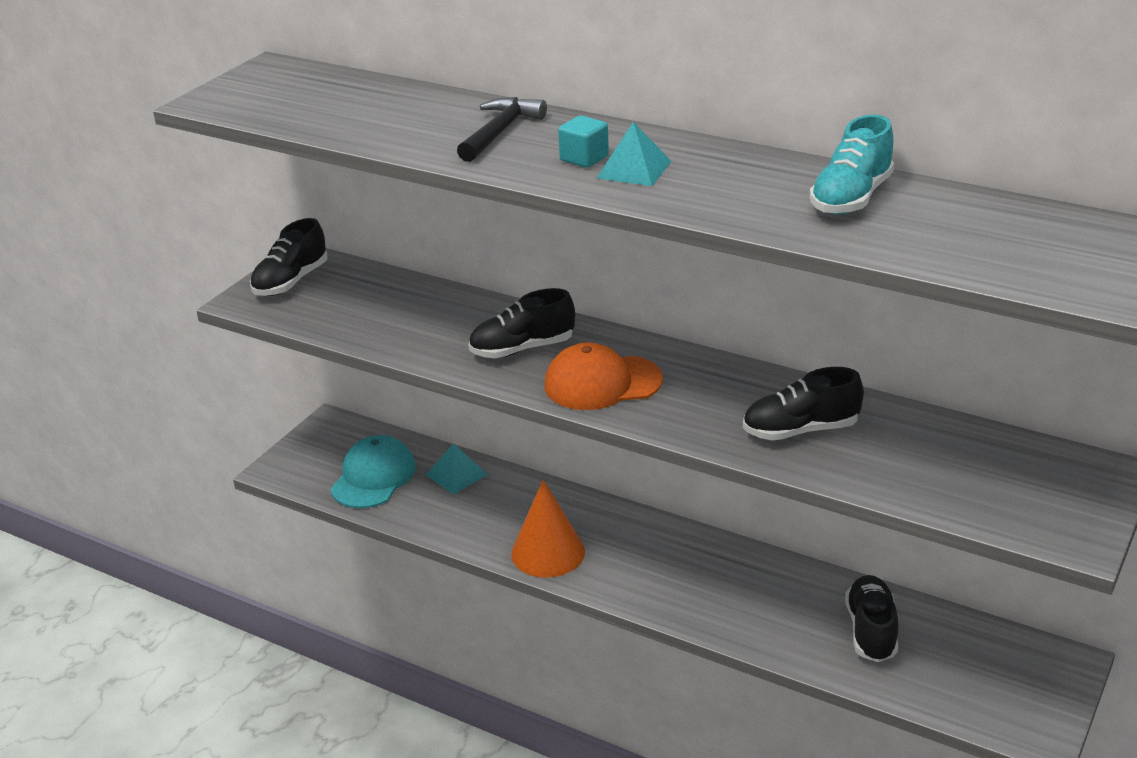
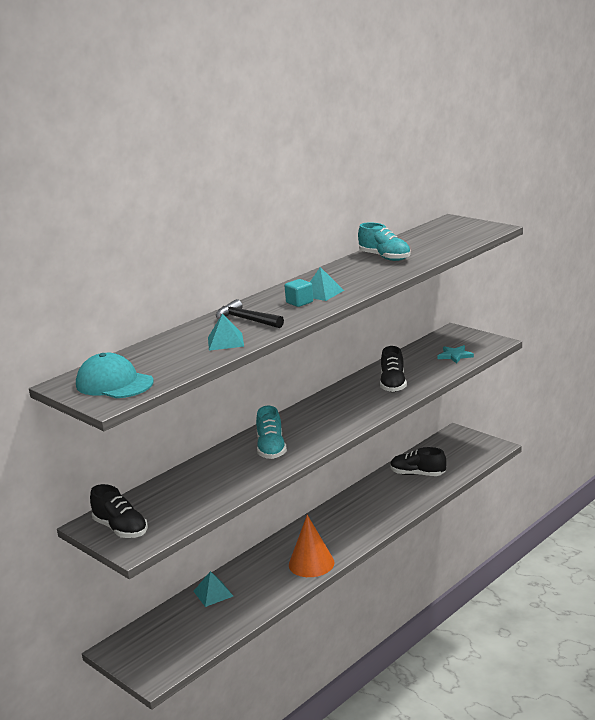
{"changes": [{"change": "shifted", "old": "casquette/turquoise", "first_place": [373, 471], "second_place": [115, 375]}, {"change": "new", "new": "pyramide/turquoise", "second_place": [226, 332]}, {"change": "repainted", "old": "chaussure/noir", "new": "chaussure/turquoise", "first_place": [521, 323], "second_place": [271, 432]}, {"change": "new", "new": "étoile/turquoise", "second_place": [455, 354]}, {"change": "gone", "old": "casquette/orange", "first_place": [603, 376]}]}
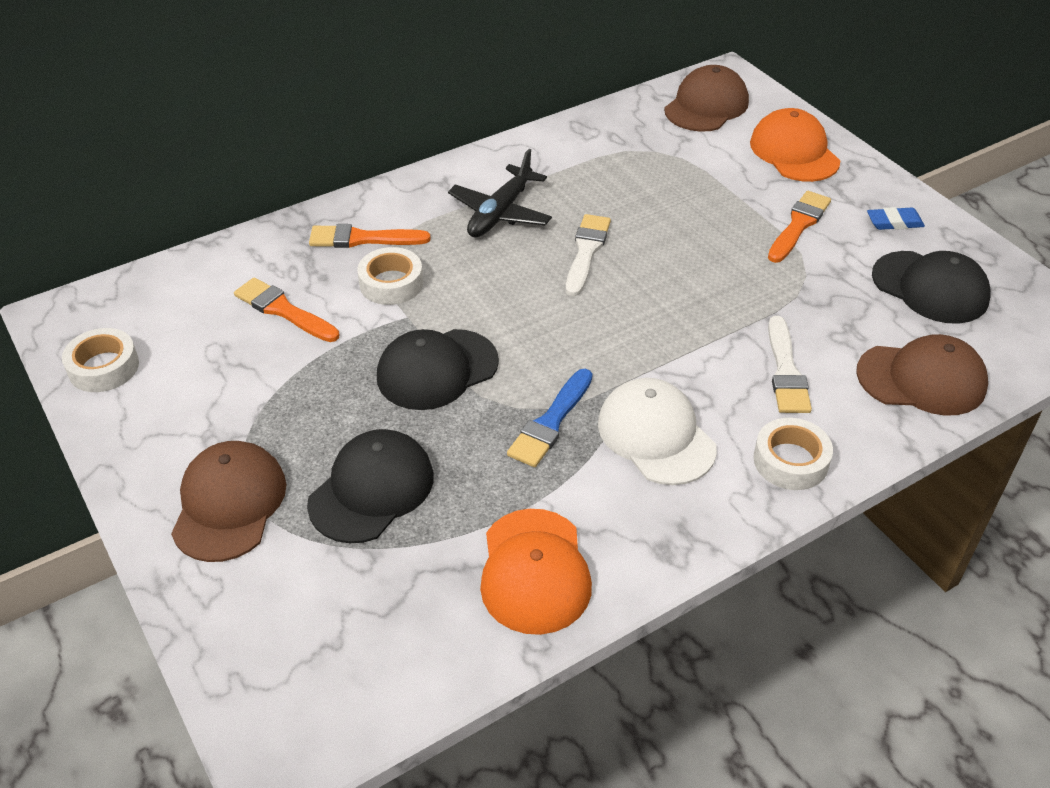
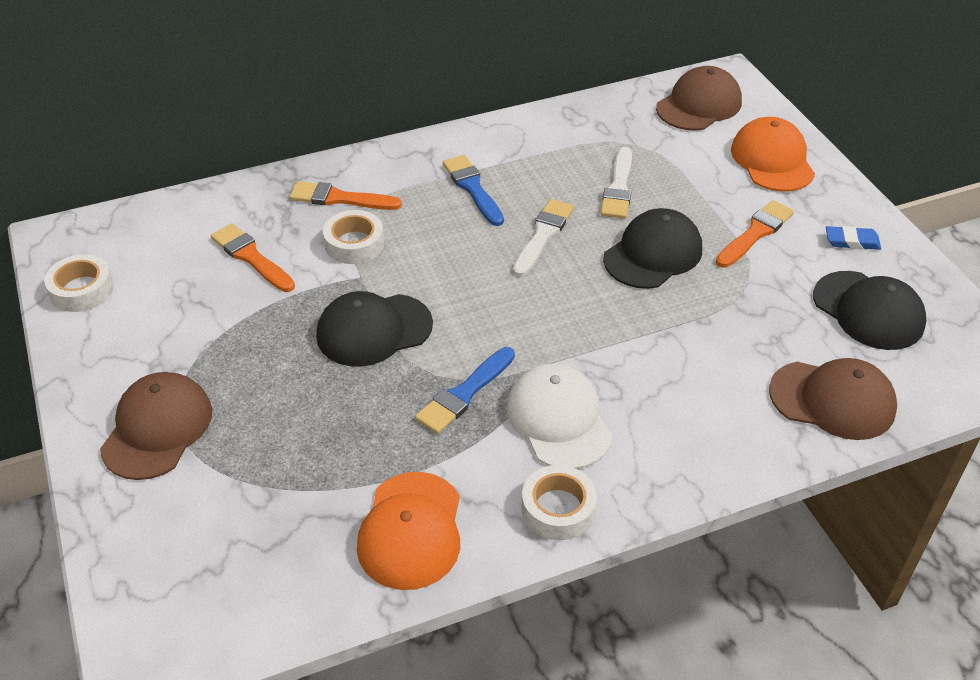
{"changes": [{"change": "swapped", "old": "avion/noir", "new": "pinceau/bleu", "first_place": [500, 193], "second_place": [473, 190]}, {"change": "shifted", "old": "ruban adhésif/blanc", "first_place": [793, 454], "second_place": [559, 502]}, {"change": "shifted", "old": "pinceau/blanc", "first_place": [790, 364], "second_place": [616, 183]}, {"change": "shifted", "old": "casquette/noir", "first_place": [370, 486], "second_place": [652, 248]}]}
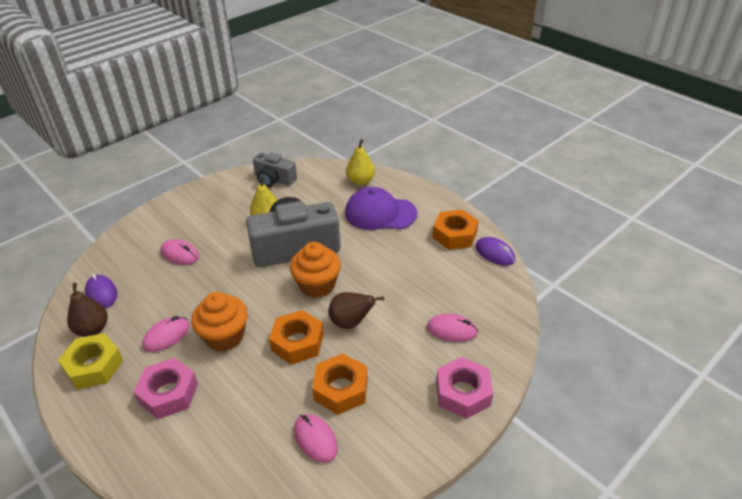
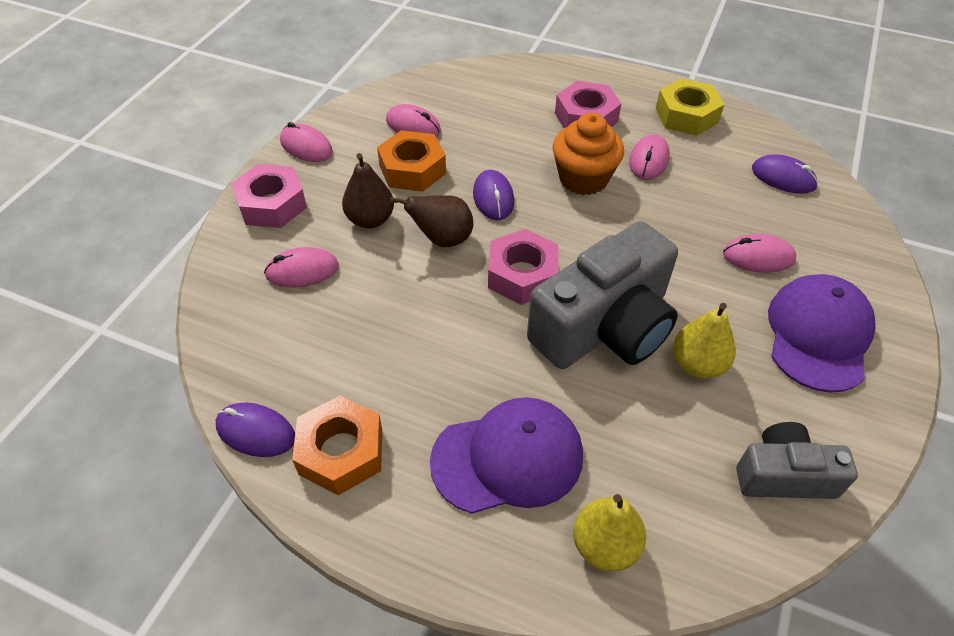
{"changes": [{"change": "new", "new": "souris/rose", "second_place": [306, 142]}, {"change": "shifted", "old": "poire/marron", "first_place": [87, 310], "second_place": [368, 190]}, {"change": "swapped", "old": "écrou/orange", "new": "souris/violet", "first_place": [296, 337], "second_place": [493, 195]}, {"change": "swapped", "old": "muffin/orange", "new": "écrou/rose", "first_place": [315, 270], "second_place": [523, 267]}, {"change": "new", "new": "casquette/violet", "second_place": [822, 333]}]}
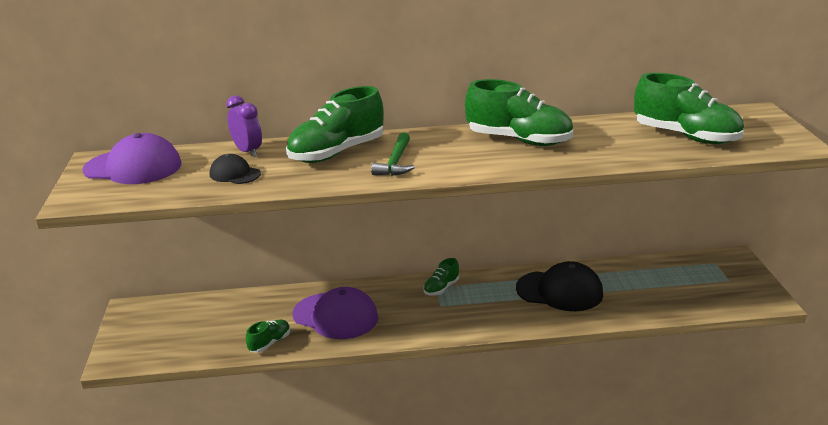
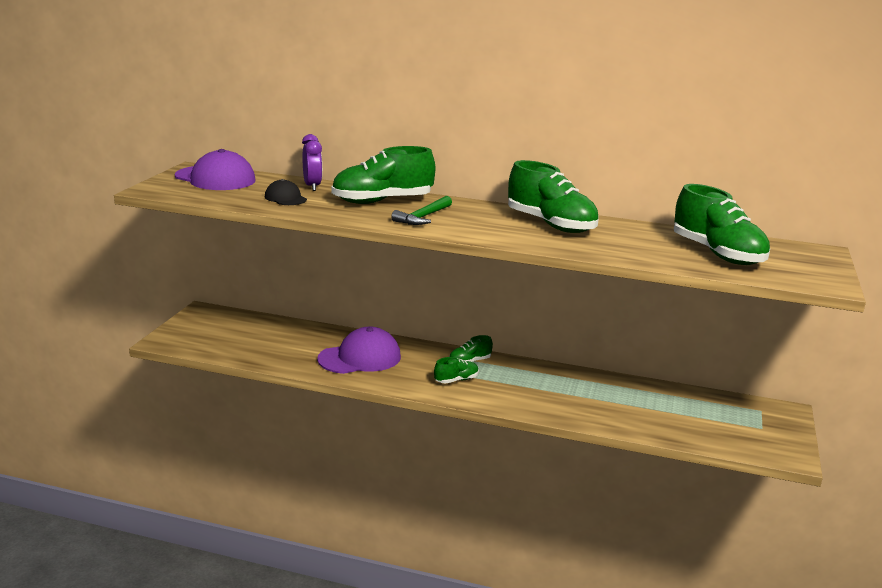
{"changes": [{"change": "rotated", "old": "casquette/violet", "first_place": [335, 313], "second_place": [359, 350], "degrees": -75}, {"change": "shifted", "old": "chaussure/vert", "first_place": [268, 336], "second_place": [456, 370]}, {"change": "gone", "old": "casquette/noir", "first_place": [559, 286]}]}
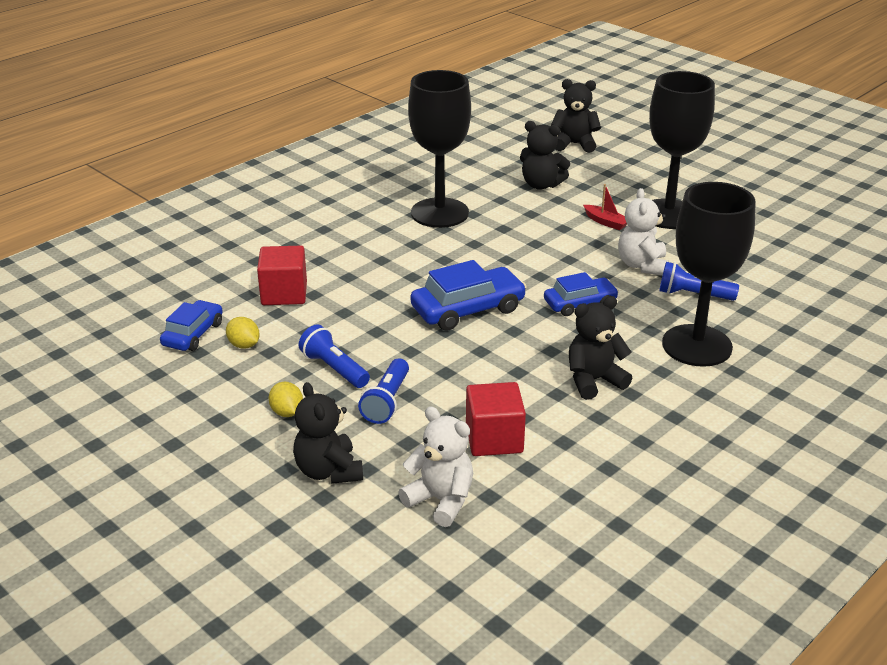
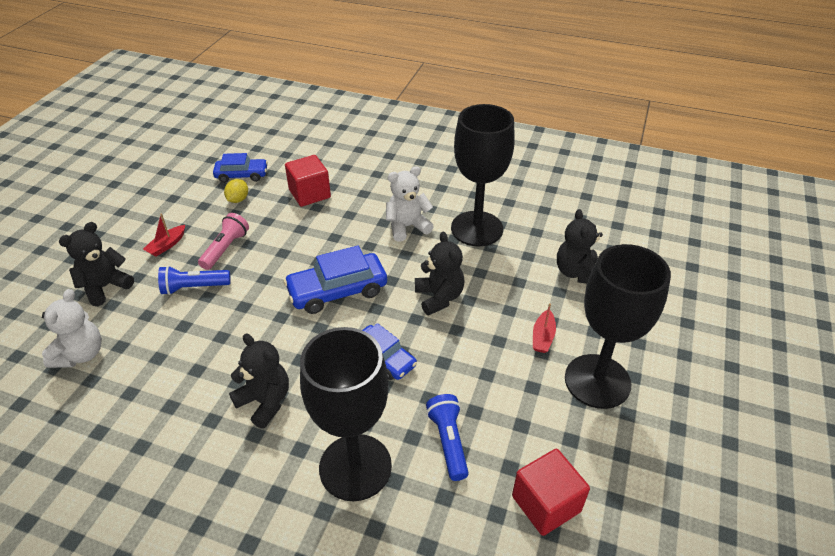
{"changes": [{"change": "swapped", "old": "citron/jaune", "new": "bateau/rouge", "first_place": [286, 399], "second_place": [164, 235]}, {"change": "repainted", "old": "lampe de poche/bleu", "new": "lampe de poche/rose", "first_place": [334, 356], "second_place": [223, 241]}, {"change": "rotated", "old": "voiture/bleu", "first_place": [469, 295], "second_place": [335, 280], "degrees": 120}, {"change": "shifted", "old": "ours en peluche/blanc", "first_place": [643, 232], "second_place": [410, 204]}, {"change": "shifted", "old": "ours en peluche/noir", "first_place": [576, 116], "second_place": [439, 273]}, {"change": "shifted", "old": "cube/rouge", "first_place": [496, 419], "second_place": [551, 492]}]}
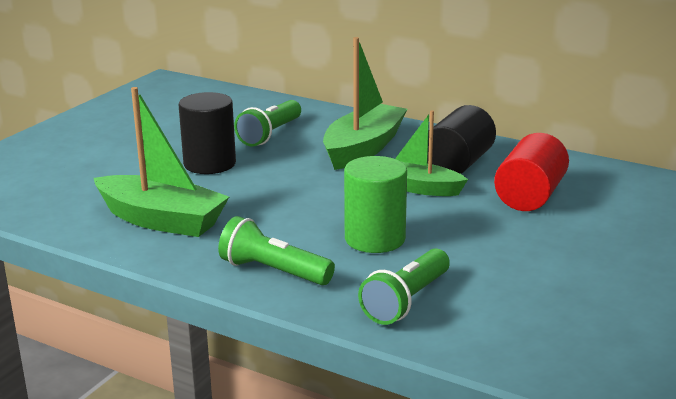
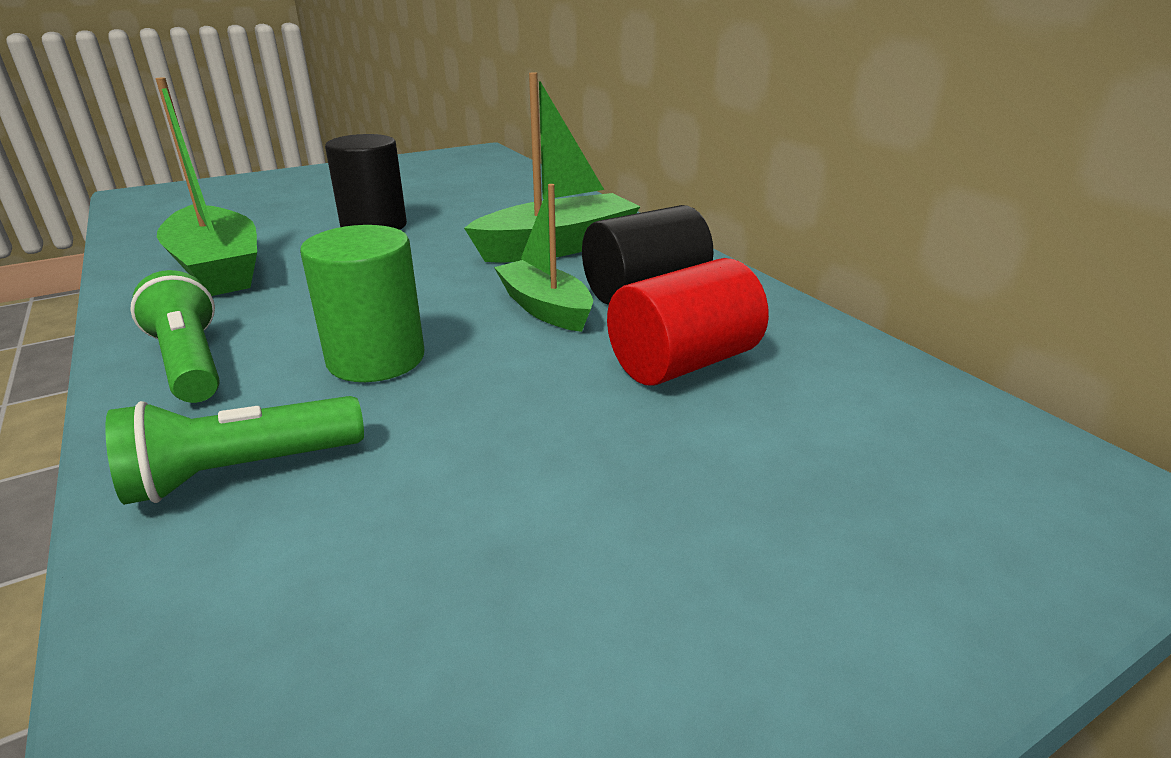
{"changes": [{"change": "gone", "old": "lampe de poche/vert", "first_place": [267, 123]}]}
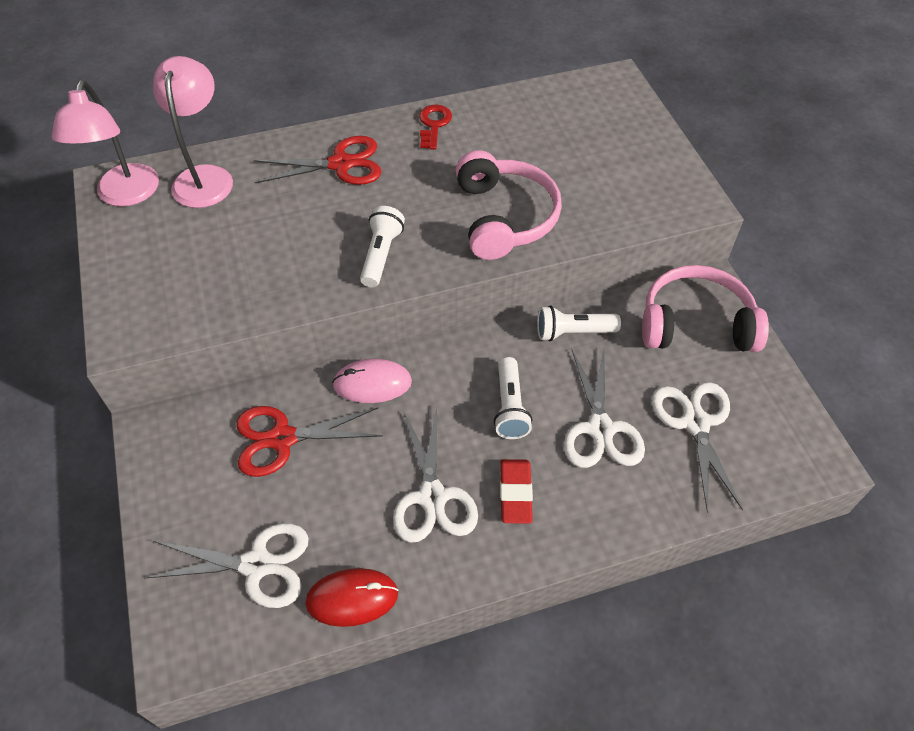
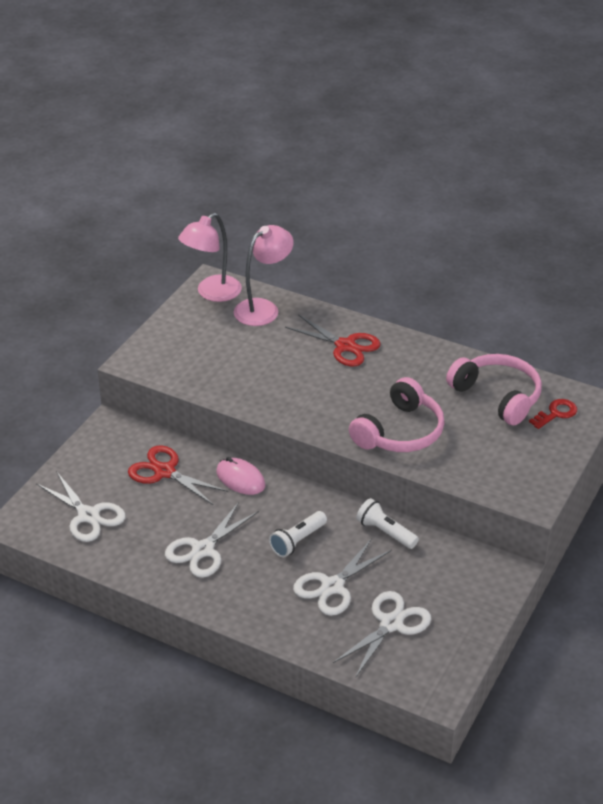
{"changes": [{"change": "shifted", "old": "casque audio/rose", "first_place": [705, 308], "second_place": [494, 389]}, {"change": "shifted", "old": "clé/rouge", "first_place": [435, 127], "second_place": [553, 414]}, {"change": "gone", "old": "souris/rouge", "first_place": [351, 597]}, {"change": "gone", "old": "lampe de poche/blanc", "first_place": [382, 246]}, {"change": "gone", "old": "gomme/rouge", "first_place": [516, 491]}]}
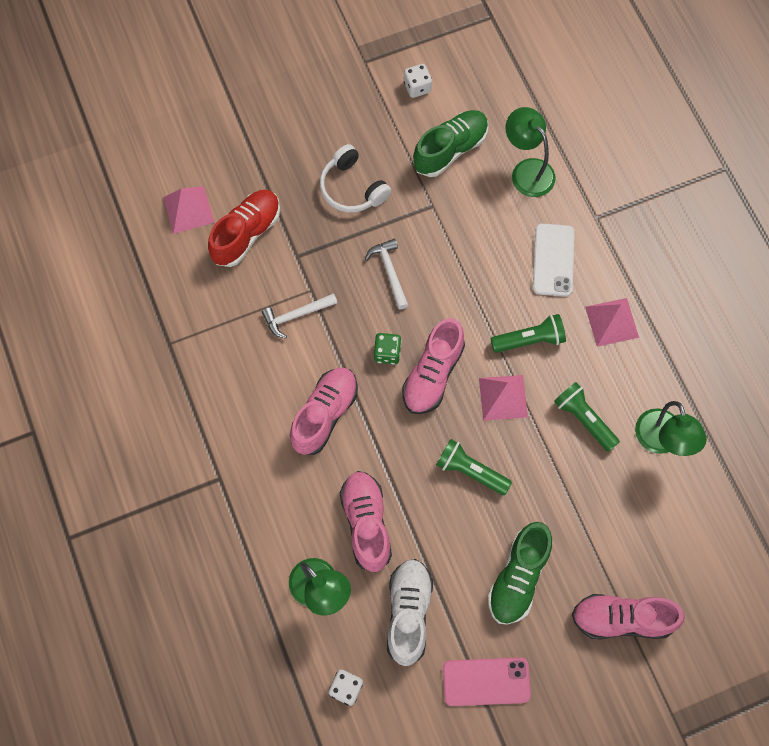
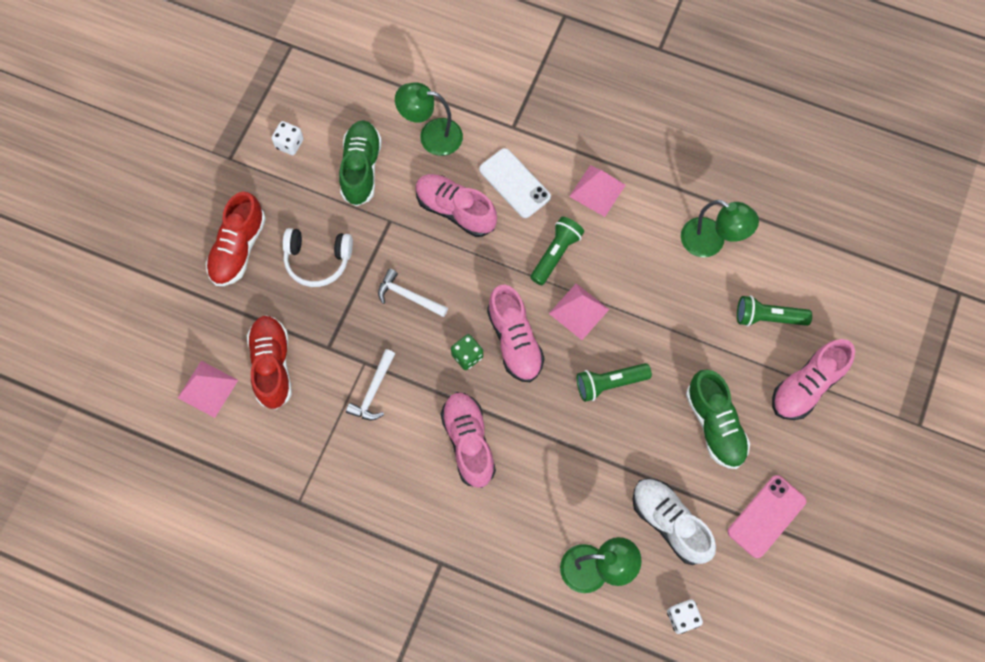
{"changes": [{"change": "new", "new": "chaussure/rouge", "second_place": [236, 239]}, {"change": "shifted", "old": "chaussure/rose", "first_place": [366, 521], "second_place": [456, 205]}, {"change": "shifted", "old": "lampe de poche/vert", "first_place": [587, 417], "second_place": [774, 311]}]}
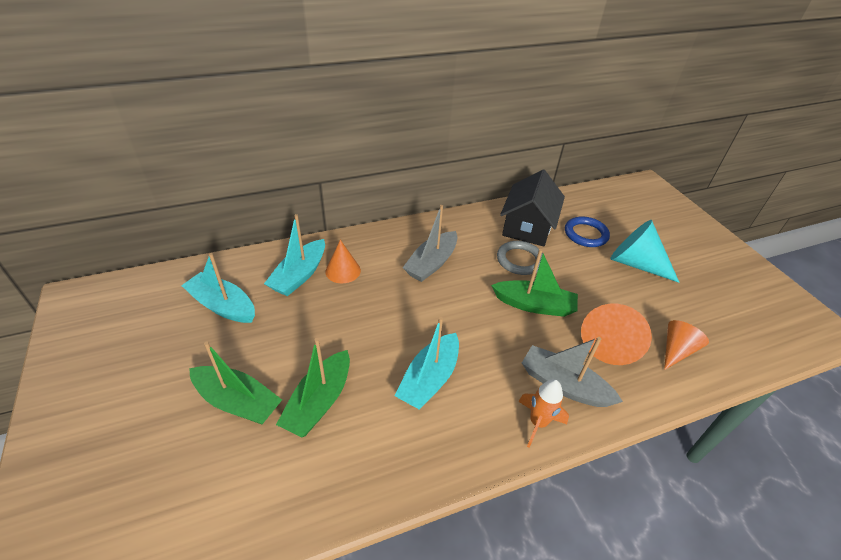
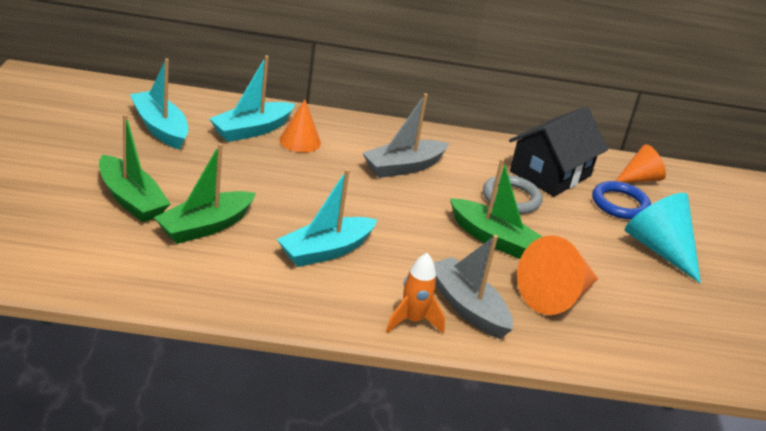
{"changes": [{"change": "shifted", "old": "cône/orange", "first_place": [686, 345], "second_place": [641, 163]}]}
